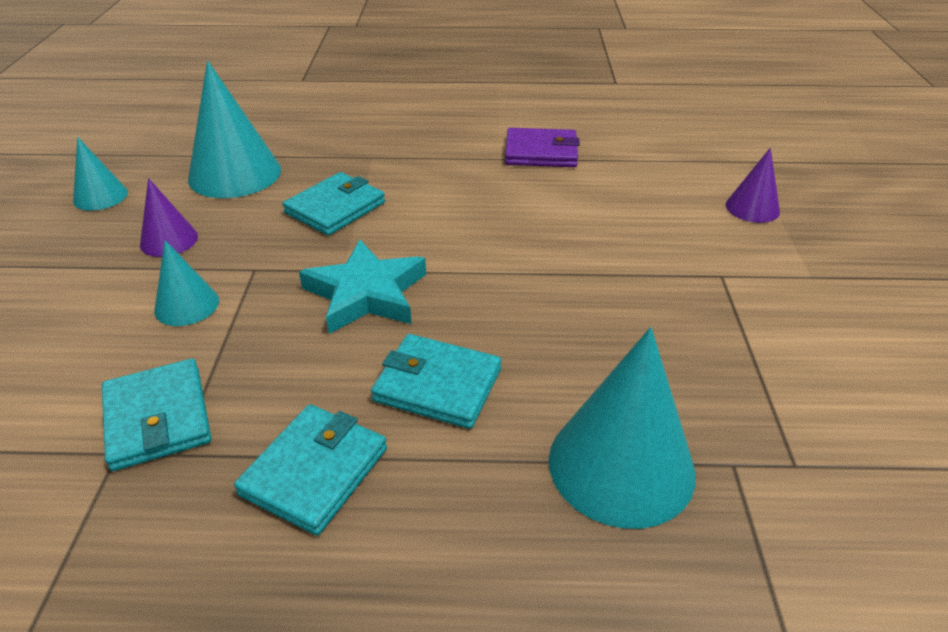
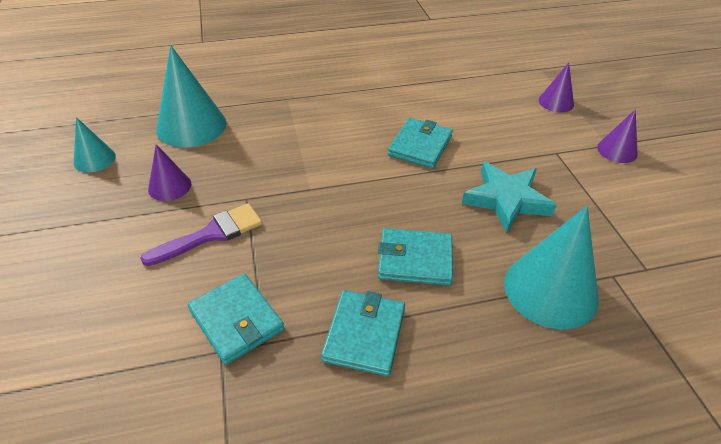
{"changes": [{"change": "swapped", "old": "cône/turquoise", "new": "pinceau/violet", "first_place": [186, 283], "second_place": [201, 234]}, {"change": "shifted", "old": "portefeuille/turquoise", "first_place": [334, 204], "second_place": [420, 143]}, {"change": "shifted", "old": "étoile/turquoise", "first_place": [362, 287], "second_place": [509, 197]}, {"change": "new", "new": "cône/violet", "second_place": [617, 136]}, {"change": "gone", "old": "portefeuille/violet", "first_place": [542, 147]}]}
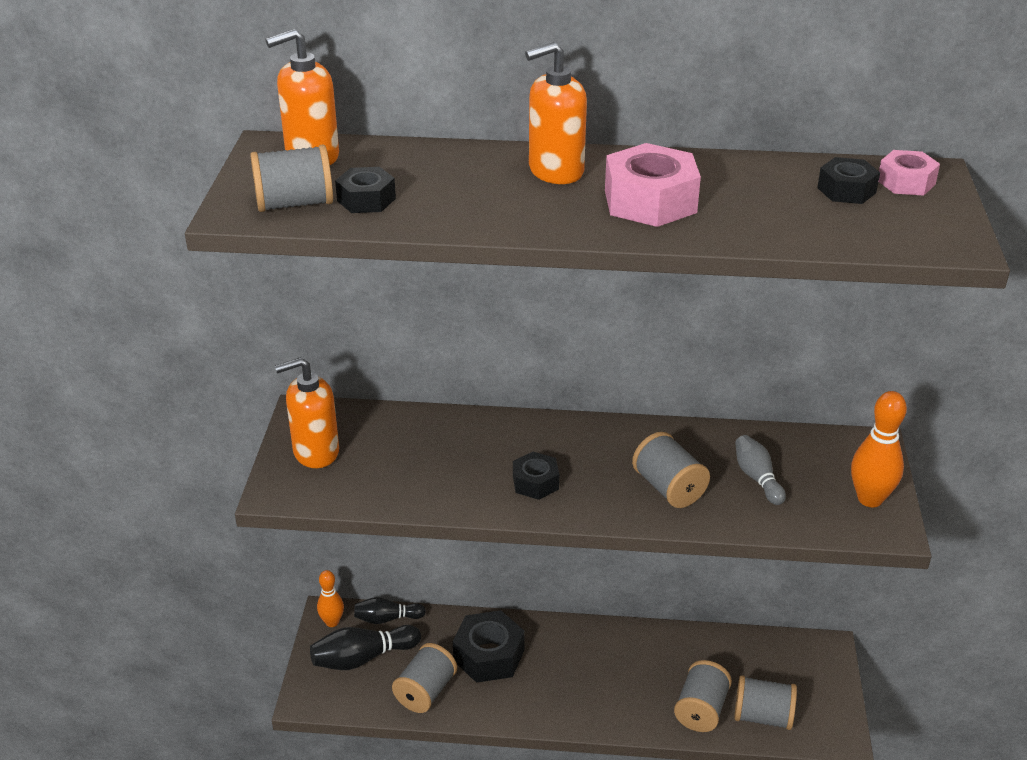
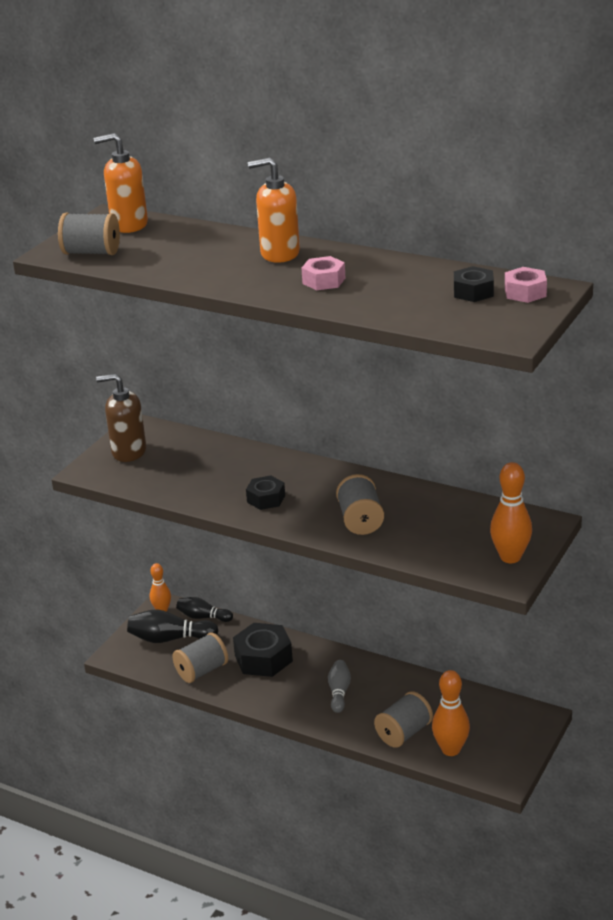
{"changes": [{"change": "repainted", "old": "distributeur de savon/orange", "new": "distributeur de savon/marron", "first_place": [307, 412], "second_place": [121, 418]}, {"change": "scaled", "old": "écrou/rose", "first_place": [653, 185], "second_place": [323, 273], "factor": 0.59}, {"change": "shifted", "old": "quille/gris", "first_place": [760, 470], "second_place": [339, 686]}, {"change": "swapped", "old": "bobine/gris", "new": "quille/orange", "first_place": [765, 702], "second_place": [451, 713]}, {"change": "gone", "old": "écrou/noir", "first_place": [365, 190]}]}
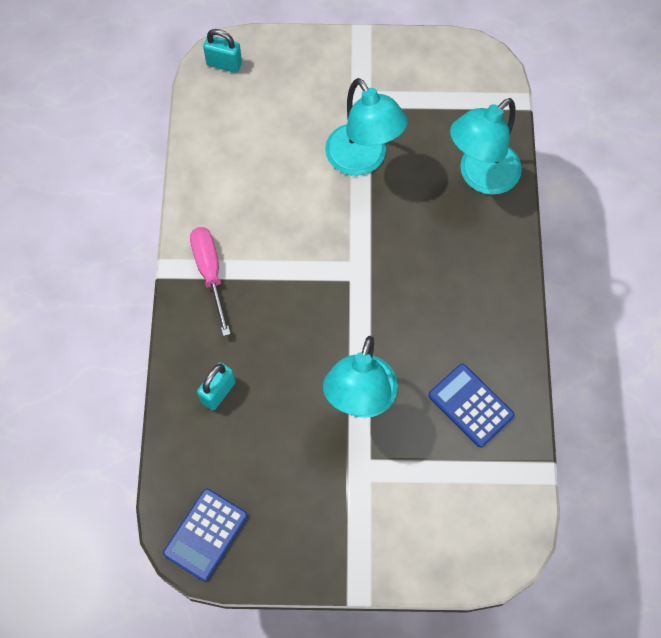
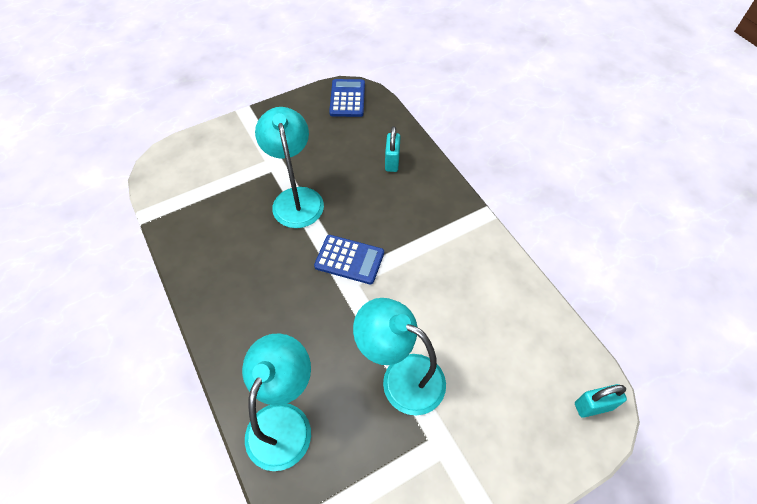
{"changes": [{"change": "shifted", "old": "calculatrice/bleu", "first_place": [471, 405], "second_place": [349, 260]}, {"change": "gone", "old": "tournevis/rose", "first_place": [210, 281]}]}
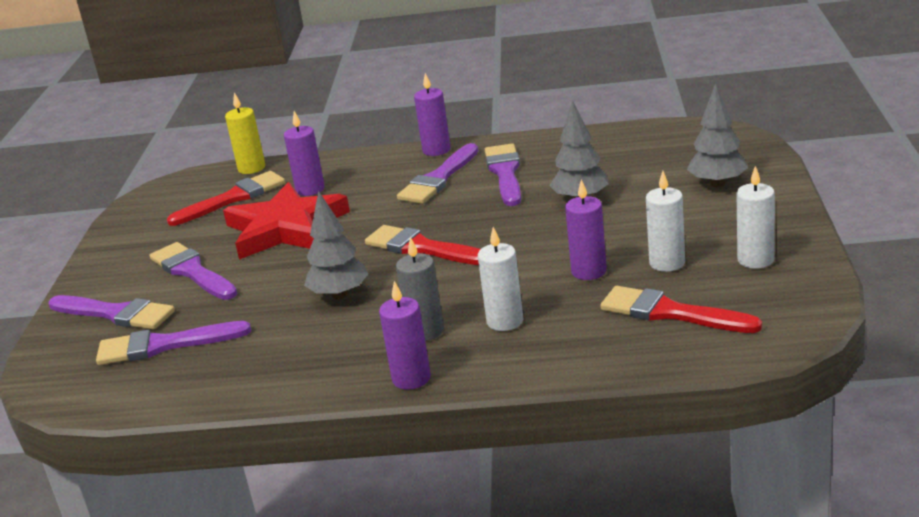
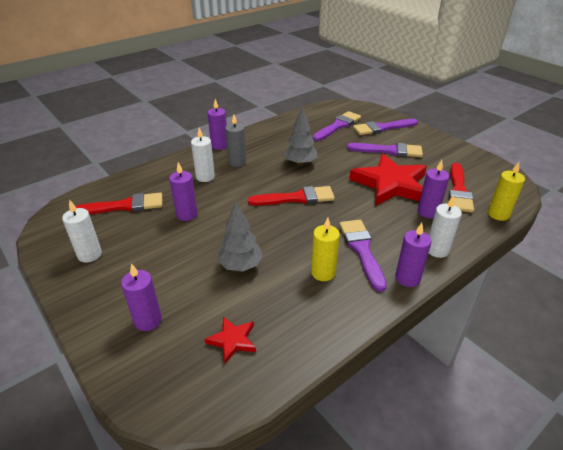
{"changes": [{"change": "swapped", "old": "arbre/gris", "new": "bougie/violet", "first_place": [717, 135], "second_place": [141, 297]}, {"change": "new", "new": "étoile/rouge", "second_place": [230, 340]}, {"change": "swapped", "old": "pinceau/violet", "new": "bougie/jaune", "first_place": [503, 174], "second_place": [325, 249]}, {"change": "shifted", "old": "bougie/blanc", "first_place": [665, 221], "second_place": [445, 226]}]}
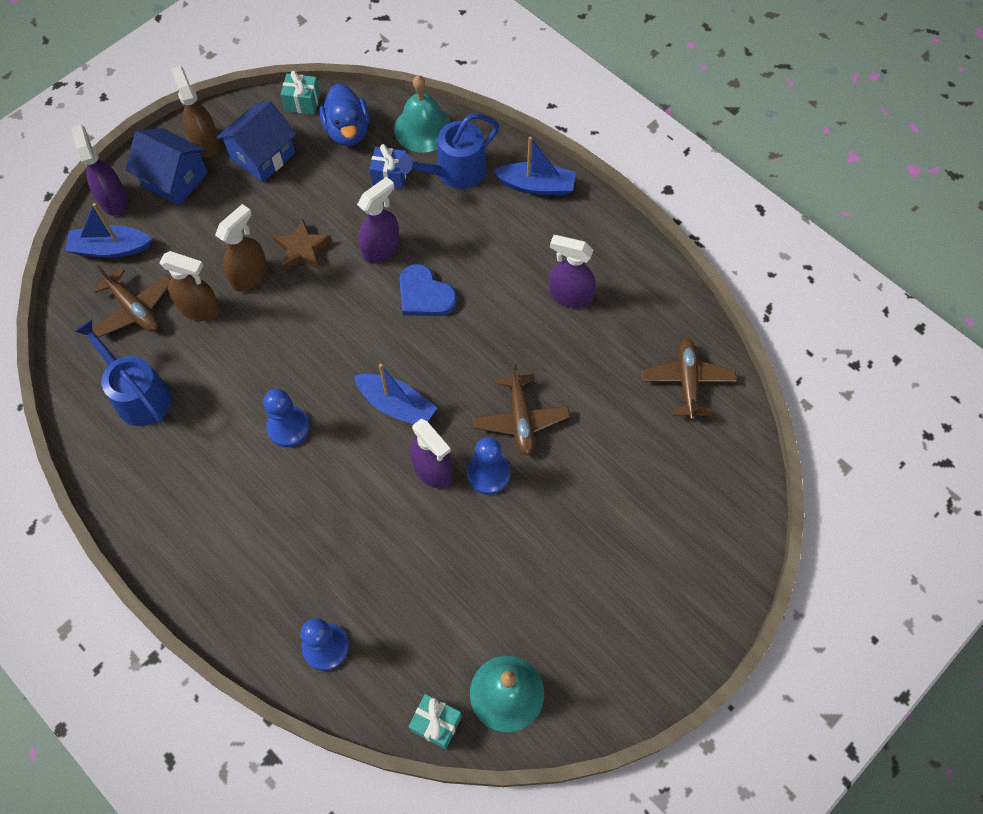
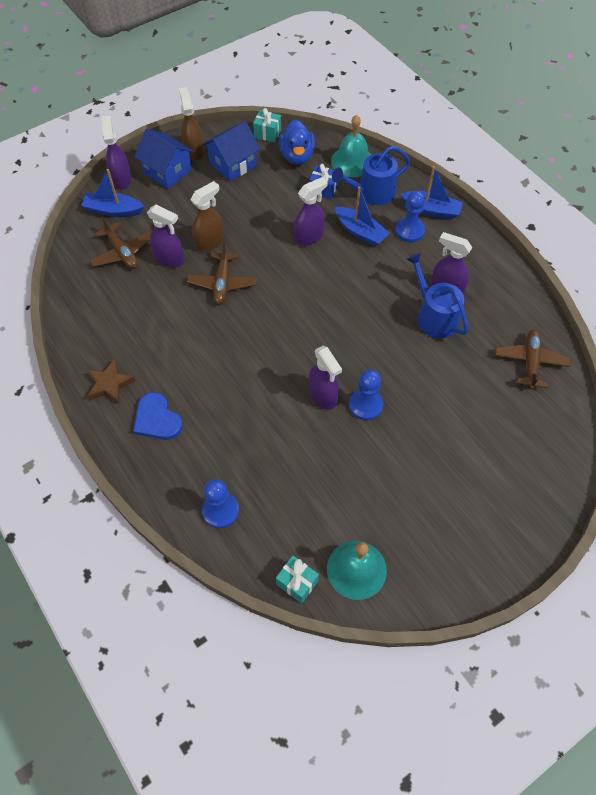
{"changes": [{"change": "shifted", "old": "étoile/marron", "first_place": [302, 244], "second_place": [111, 381]}, {"change": "shifted", "old": "cœur/bleu", "first_place": [428, 290], "second_place": [158, 416]}, {"change": "repainted", "old": "vaporisateur/marron", "new": "vaporisateur/violet", "first_place": [190, 286], "second_place": [165, 236]}, {"change": "shifted", "old": "avion/marron", "first_place": [521, 410], "second_place": [222, 273]}, {"change": "shifted", "old": "bateau/bleu", "first_place": [395, 394], "second_place": [362, 216]}, {"change": "shifted", "old": "pion/bleu", "first_place": [286, 418], "second_place": [410, 217]}, {"change": "shifted", "old": "arrosoir/bleu", "first_place": [122, 372], "second_place": [438, 296]}]}
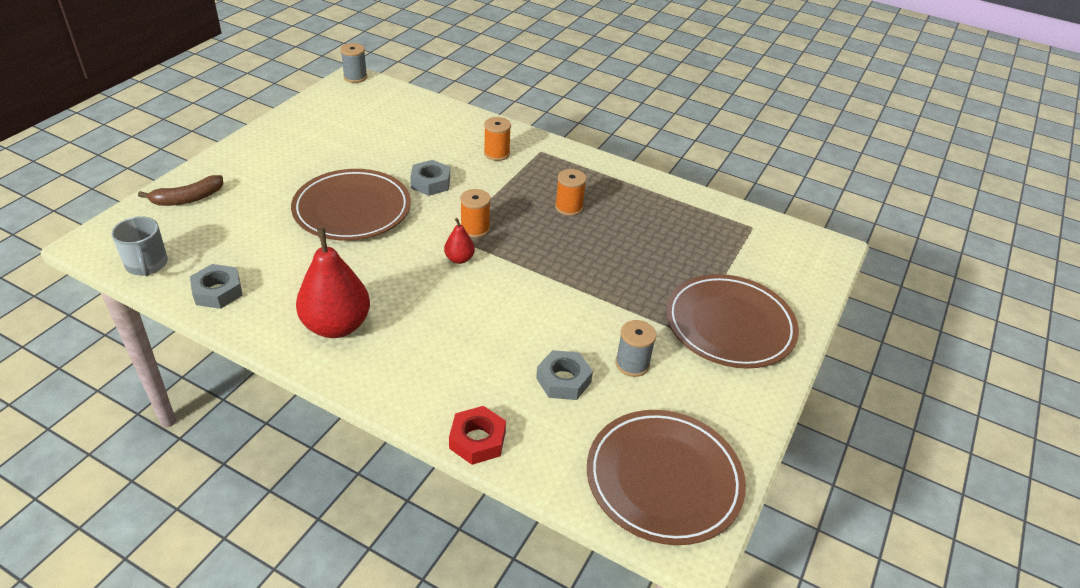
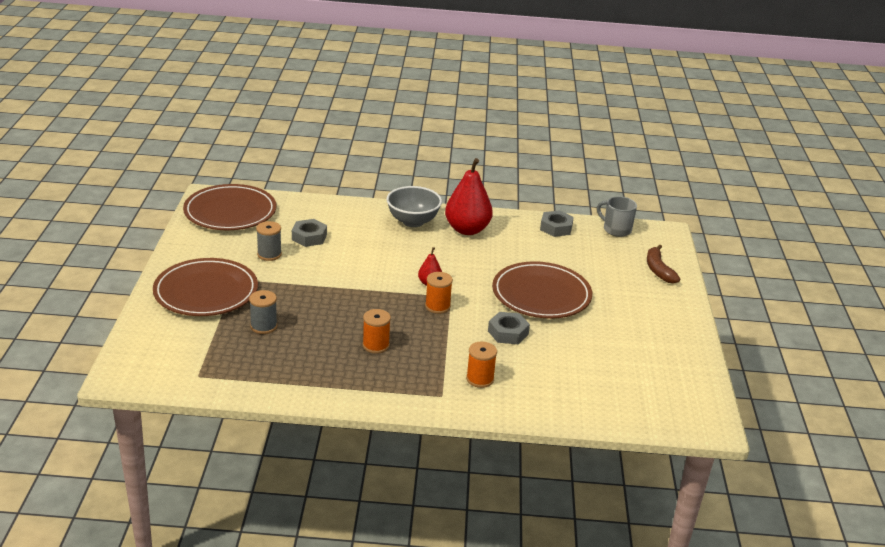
{"changes": [{"change": "shifted", "old": "bobine/gris", "first_place": [353, 63], "second_place": [263, 312]}, {"change": "new", "new": "bol/gris", "second_place": [414, 206]}, {"change": "rotated", "old": "banane/marron", "first_place": [180, 190], "second_place": [663, 264], "degrees": -45}, {"change": "gone", "old": "écrou/rouge", "first_place": [477, 435]}]}
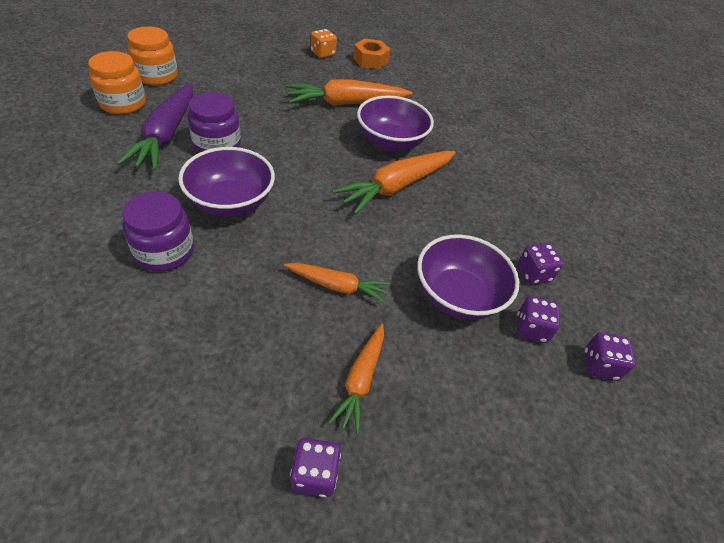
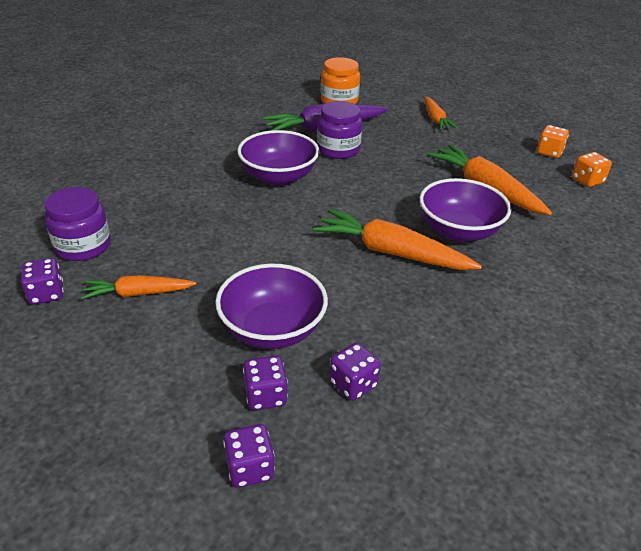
{"changes": [{"change": "shifted", "old": "bocal/violet", "first_place": [158, 231], "second_place": [78, 224]}, {"change": "shifted", "old": "carotte/orange", "first_place": [337, 283], "second_place": [441, 113]}, {"change": "swapped", "old": "écrou/orange", "new": "dé/orange", "first_place": [372, 53], "second_place": [592, 169]}, {"change": "gone", "old": "bocal/orange", "first_place": [152, 55]}]}
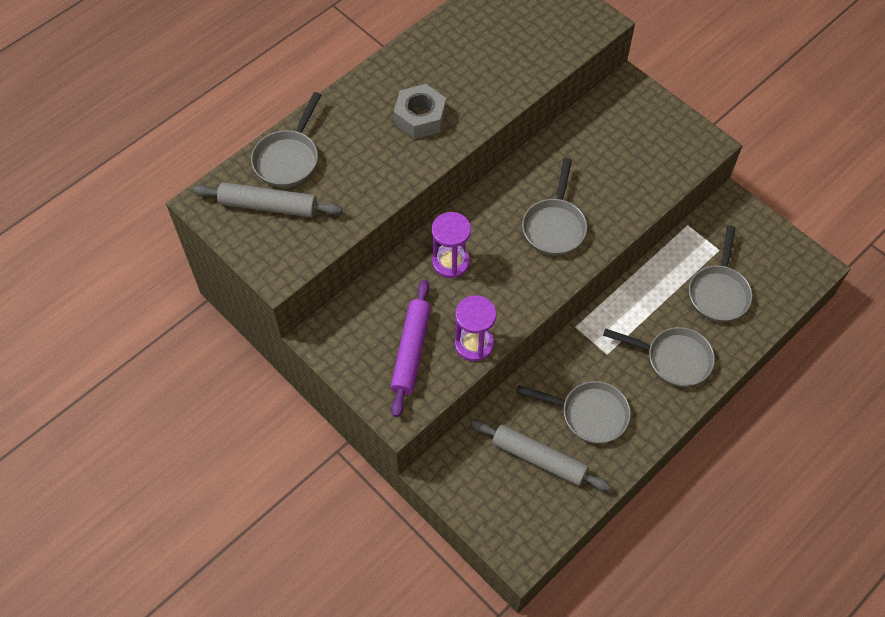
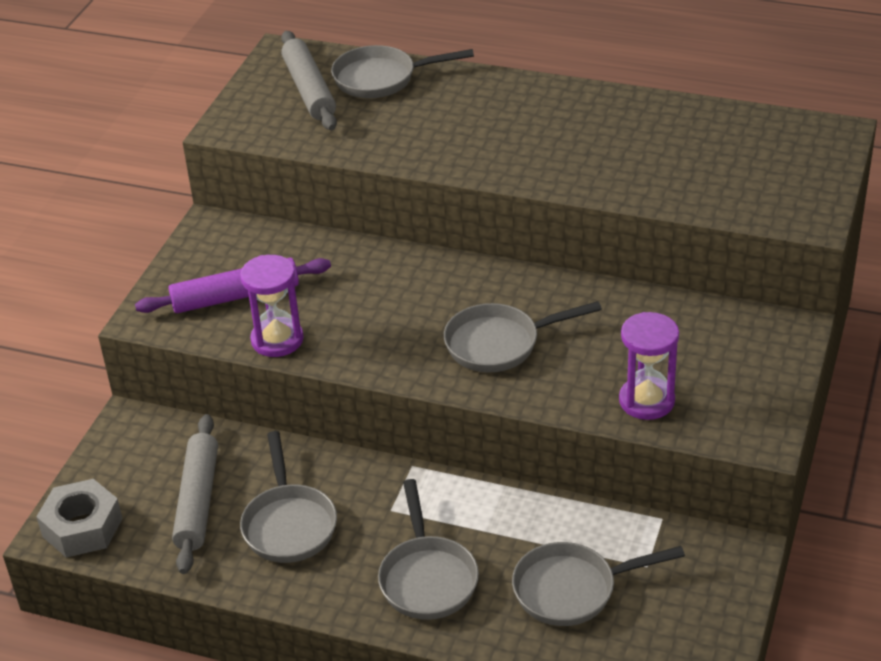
{"changes": [{"change": "shifted", "old": "écrou/gris", "first_place": [420, 111], "second_place": [79, 518]}, {"change": "shifted", "old": "sablier/violet", "first_place": [451, 245], "second_place": [649, 366]}]}
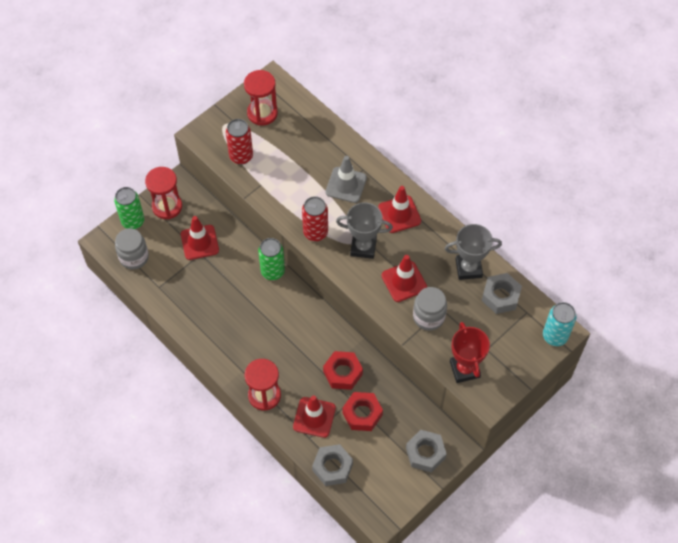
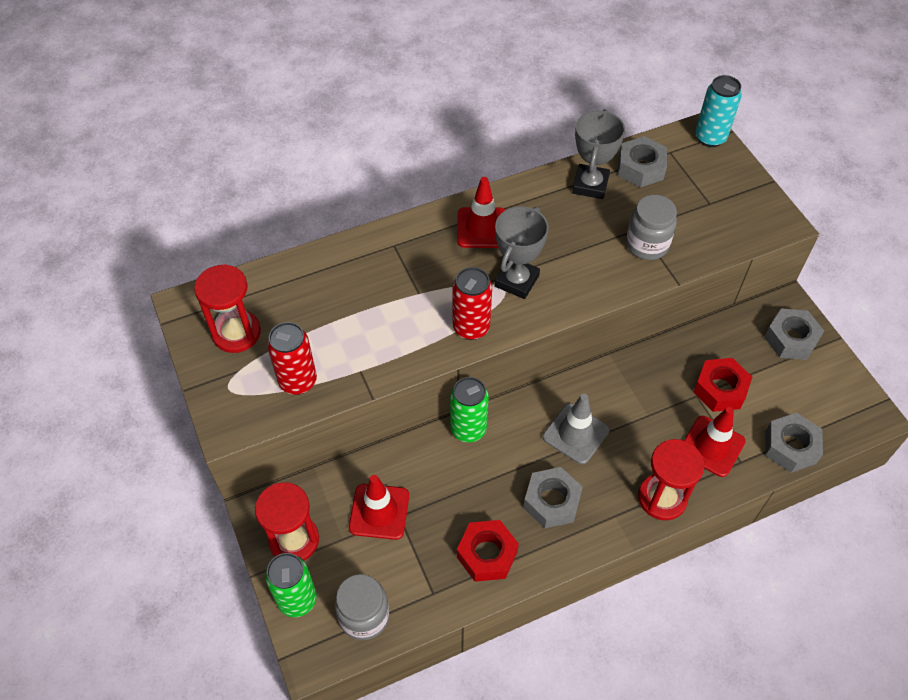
{"changes": [{"change": "shifted", "old": "écrou/rouge", "first_place": [343, 370], "second_place": [488, 551]}, {"change": "new", "new": "écrou/gris", "second_place": [553, 497]}, {"change": "shifted", "old": "cône de chantier/gris", "first_place": [346, 179], "second_place": [576, 429]}, {"change": "gone", "old": "cône de chantier/rouge", "first_place": [404, 278]}, {"change": "gone", "old": "trophée/rouge", "first_place": [470, 352]}]}
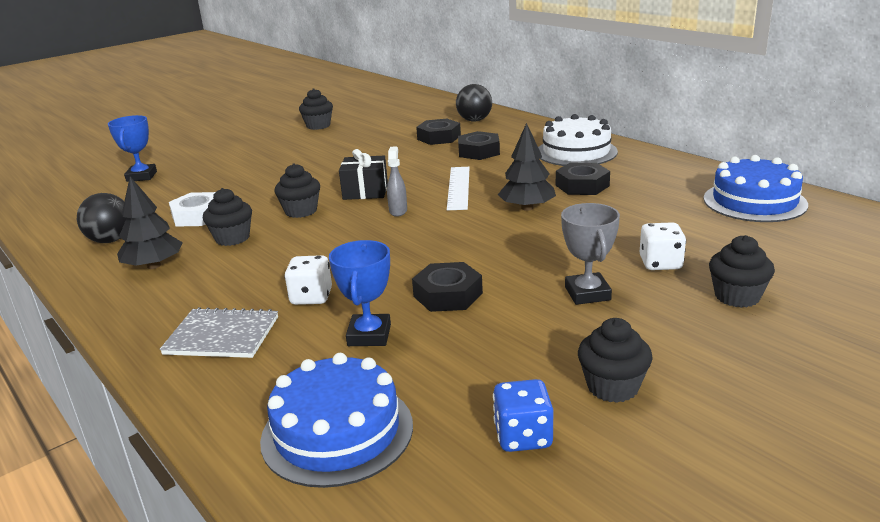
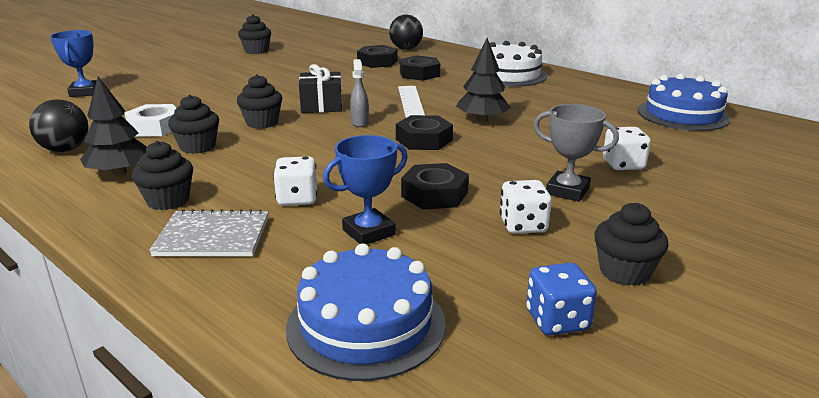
{"changes": [{"change": "shifted", "old": "muffin/noir", "first_place": [742, 271], "second_place": [162, 175]}, {"change": "rotated", "old": "trophée/bleu", "first_place": [360, 293], "second_place": [365, 190], "degrees": 60}, {"change": "shifted", "old": "écrou/noir", "first_place": [583, 179], "second_place": [424, 132]}, {"change": "new", "new": "dé/blanc", "second_place": [525, 207]}, {"change": "rotated", "old": "trophée/gris", "first_place": [590, 254], "second_place": [576, 153], "degrees": -45}]}
